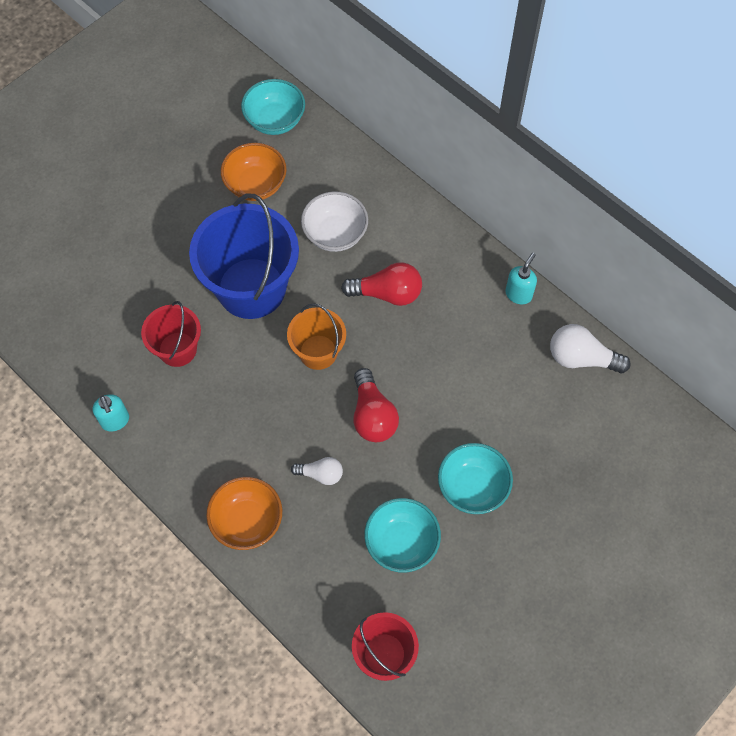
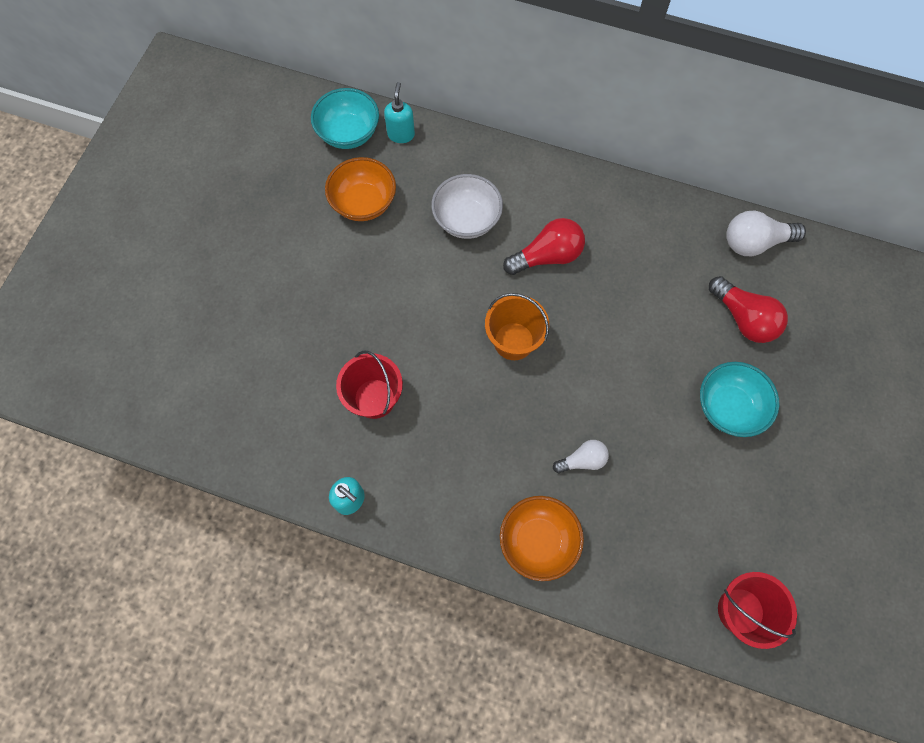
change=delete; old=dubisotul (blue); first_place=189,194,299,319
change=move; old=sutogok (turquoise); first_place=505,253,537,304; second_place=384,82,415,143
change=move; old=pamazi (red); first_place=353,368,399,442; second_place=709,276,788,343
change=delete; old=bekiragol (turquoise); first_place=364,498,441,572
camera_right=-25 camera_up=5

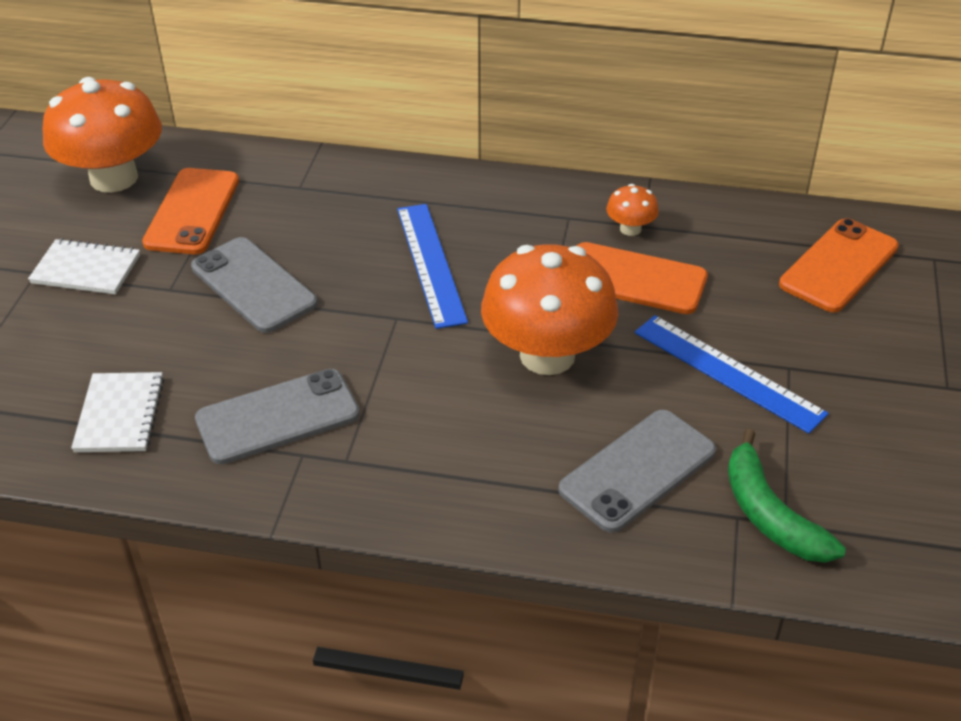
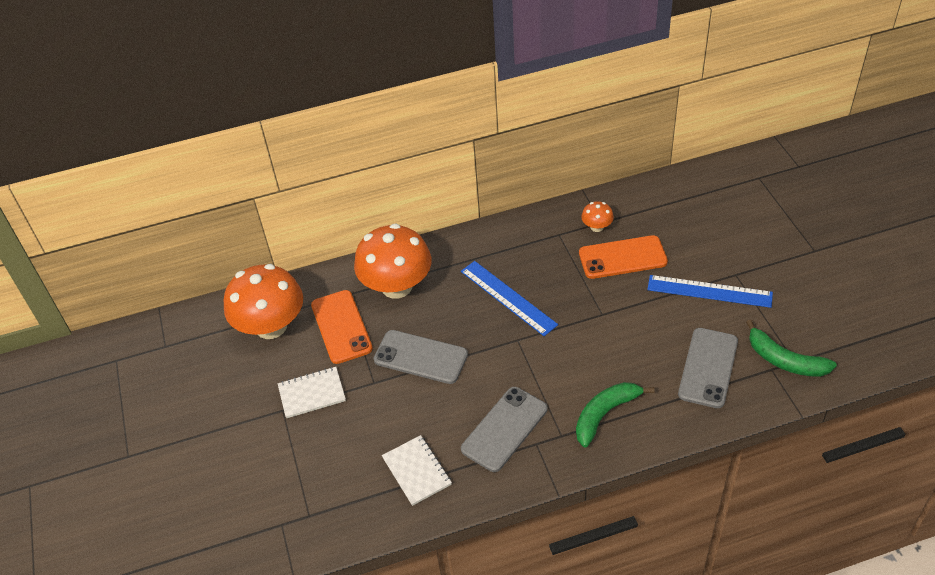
change=delete; old=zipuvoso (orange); first_place=779,218,899,312
change=move; old=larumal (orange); first_place=481,244,619,375; second_place=354,224,431,299
change=insert; new=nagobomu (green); second_place=576,382,655,447
camera_right=-25 camera_up=5

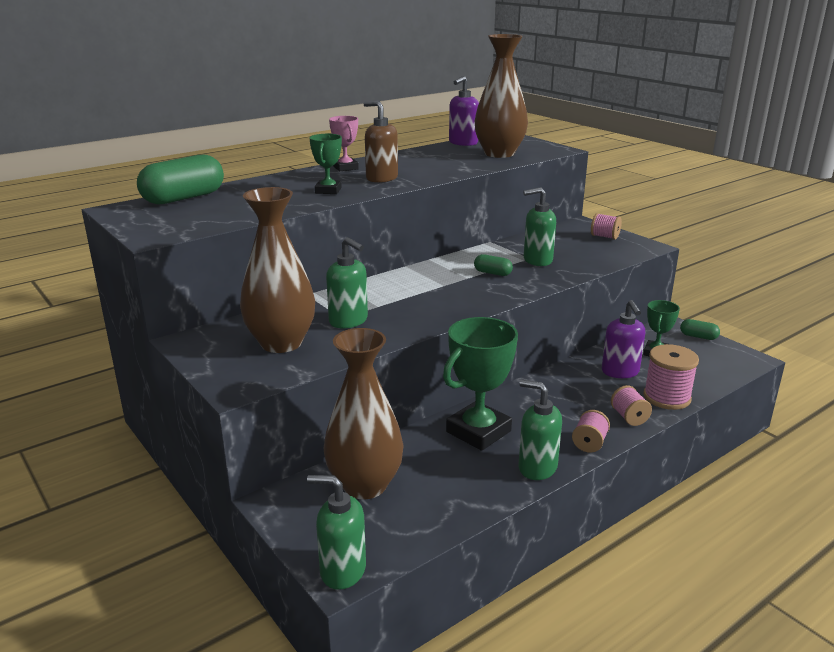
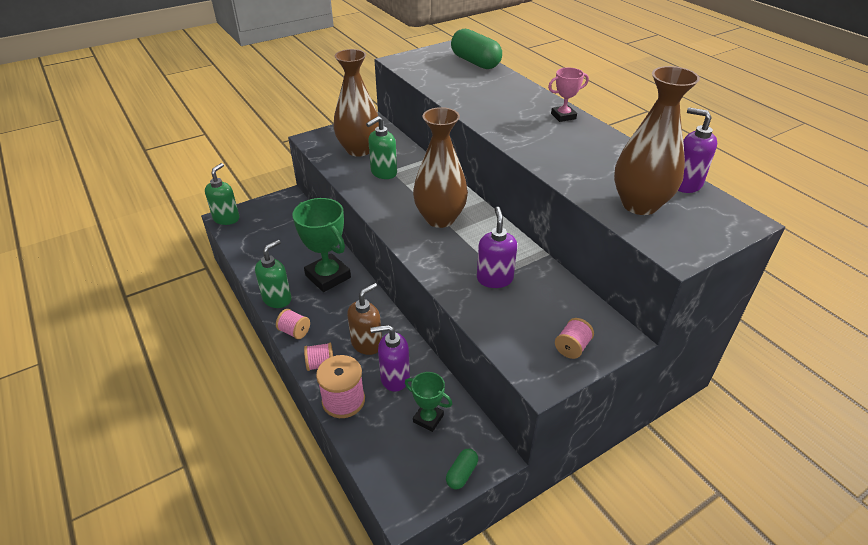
change=move; old=sutogok (brown); first_place=363,100,398,183; second_place=347,283,382,355
change=delete; old=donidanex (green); first_place=310,134,342,194
change=recolor; old=sutogok (green); new=sutogok (purple); first_place=523,187,556,266; second_place=477,207,517,288
change=delete; old=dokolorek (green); first_place=474,254,513,276
change=move; old=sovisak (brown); first_place=324,328,404,499; second_place=413,107,468,228
camera_right=95 camera_up=15

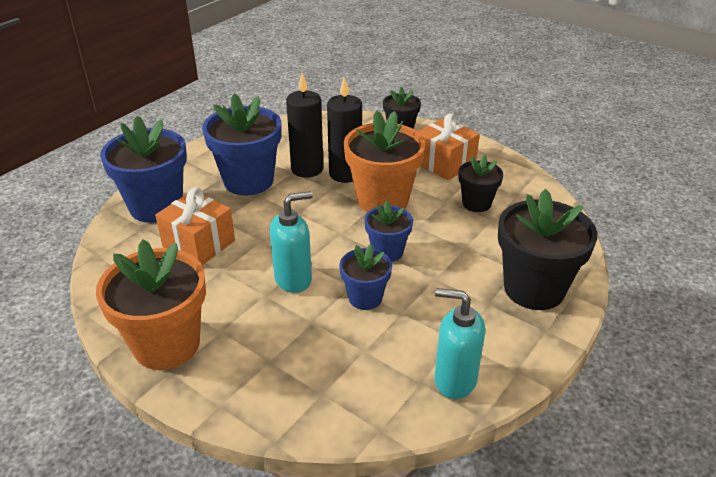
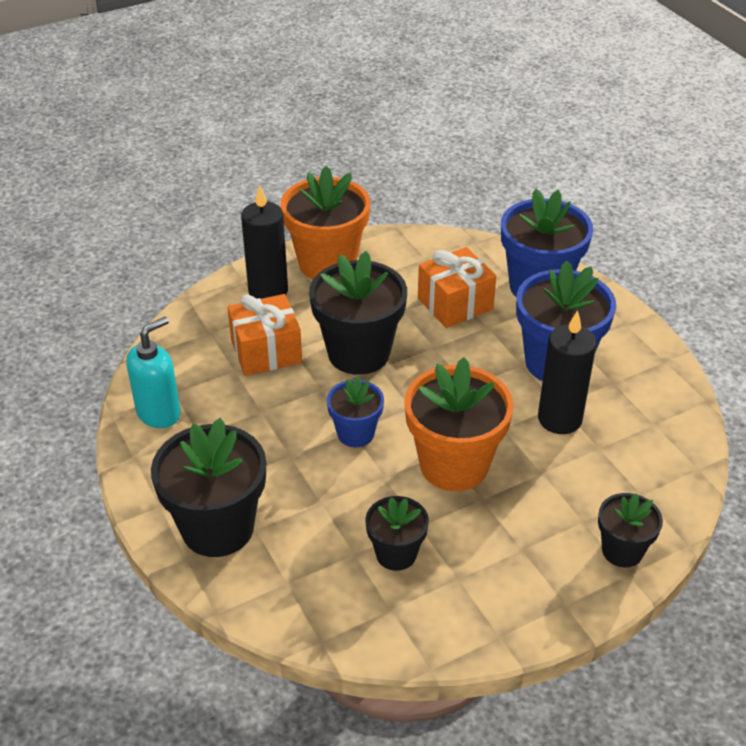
change=move; old=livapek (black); first_place=327,77,362,183; second_place=241,185,288,299
change=move; old=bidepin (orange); first_place=417,113,480,180; second_place=227,294,302,376
change=replace; old=sutogok (turquoise); new=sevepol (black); first_place=270,191,313,293; second_place=309,251,407,375
change=delete; old=sevepol (blue); first_place=340,244,392,310
camera_right=115 camera_up=5

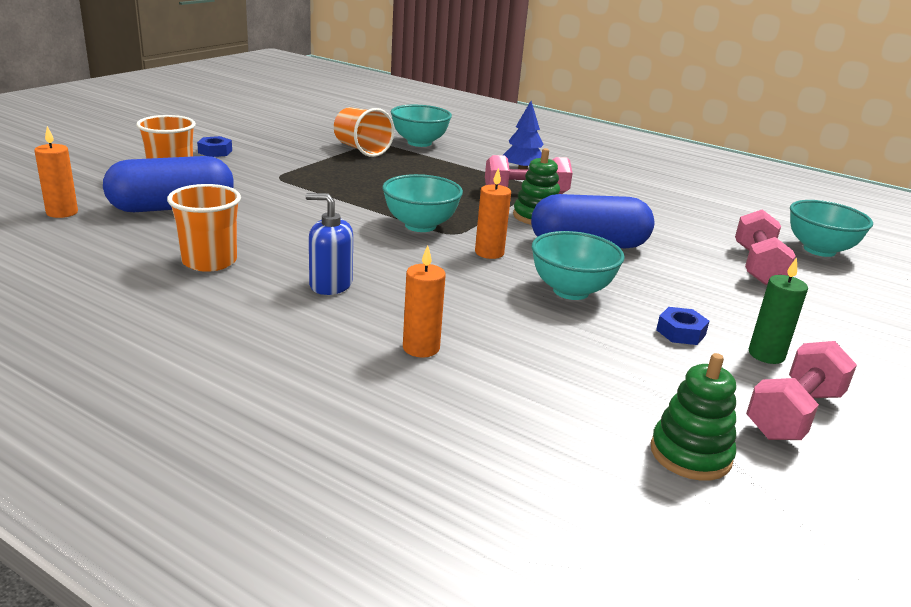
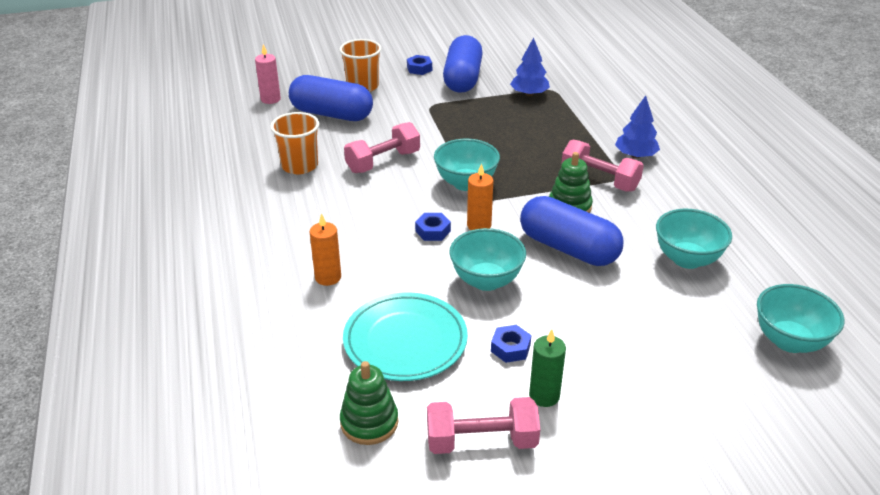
change=move; old=bekiragol (turquoise); first_place=391,105,452,147; second_place=656,209,732,269
change=replace; old=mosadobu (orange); new=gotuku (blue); first_place=334,107,394,157; second_place=510,37,550,96
change=recolor; old=livapek (orange); new=livapek (pink); first_place=34,126,78,218; second_place=255,44,281,104
change=delete; old=sutogok (blue); first_place=305,193,353,295
change=move; old=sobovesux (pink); first_place=735,209,796,285; second_place=344,122,420,173
change=insert; new=dokolorek (blue); second_place=443,35,483,93
change=insert; new=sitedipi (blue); second_place=415,213,451,241
change=insert; new=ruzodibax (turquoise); second_place=343,292,468,381
camera_right=45 camera_up=10

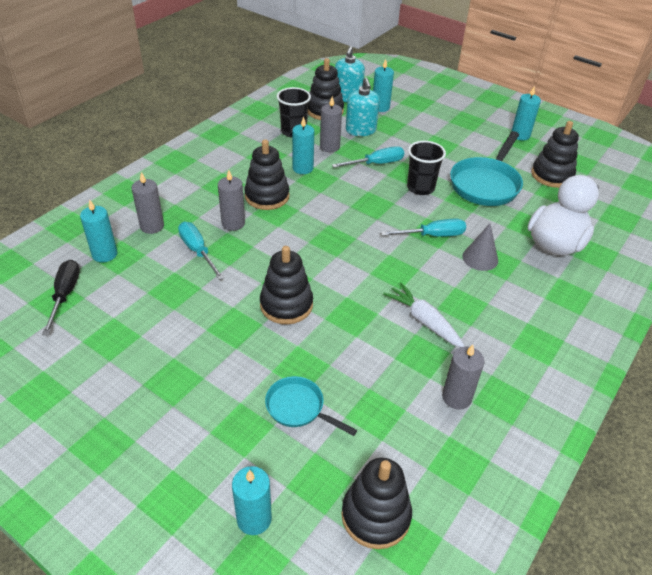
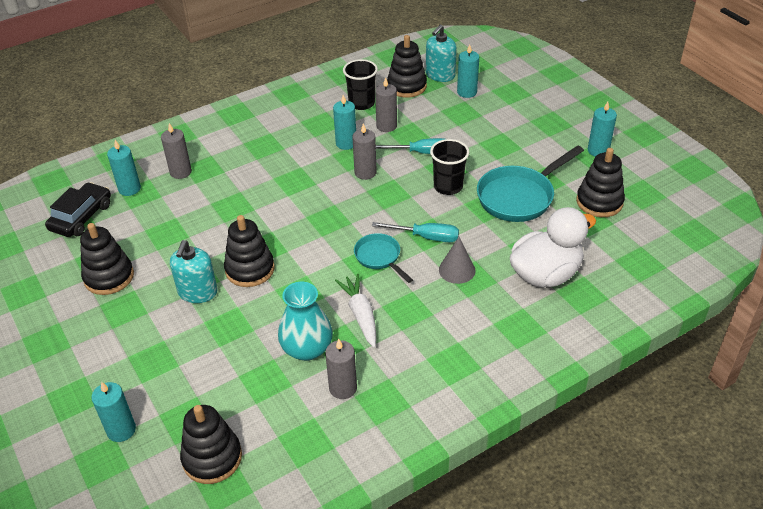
change=move; old=sutogok (turquoise); first_place=346,77,380,136; second_place=170,240,218,303
change=move; old=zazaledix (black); first_place=244,139,290,210; second_place=80,223,134,295
change=move; old=livapek (grey); first_place=218,170,245,231; second_place=352,123,377,180
change=delete; old=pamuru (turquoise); first_place=178,222,224,280
change=replace; old=pamuru (black); new=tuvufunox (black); first_place=42,260,80,335; second_place=45,182,111,237
change=move; old=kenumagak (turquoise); first_place=265,376,357,436; second_place=354,233,413,283
change=insert; new=sovisak (turquoise); second_place=278,282,333,361
camera_right=25 camera_up=0

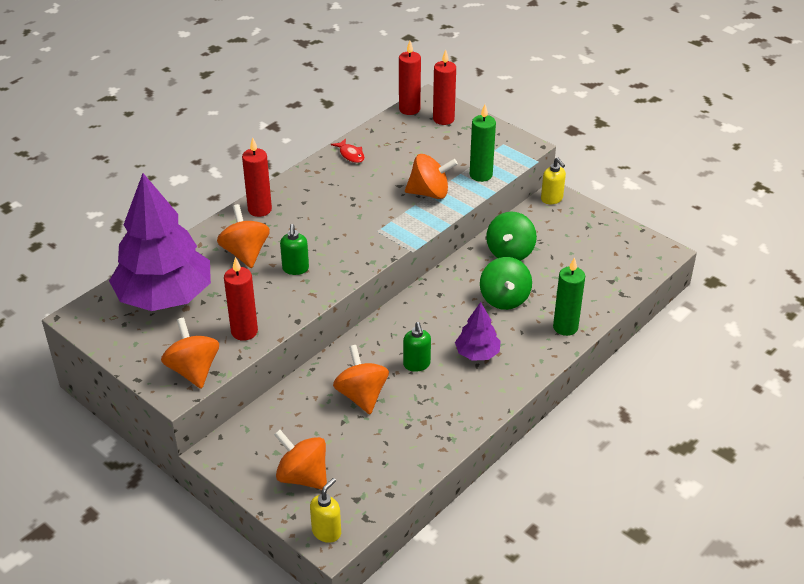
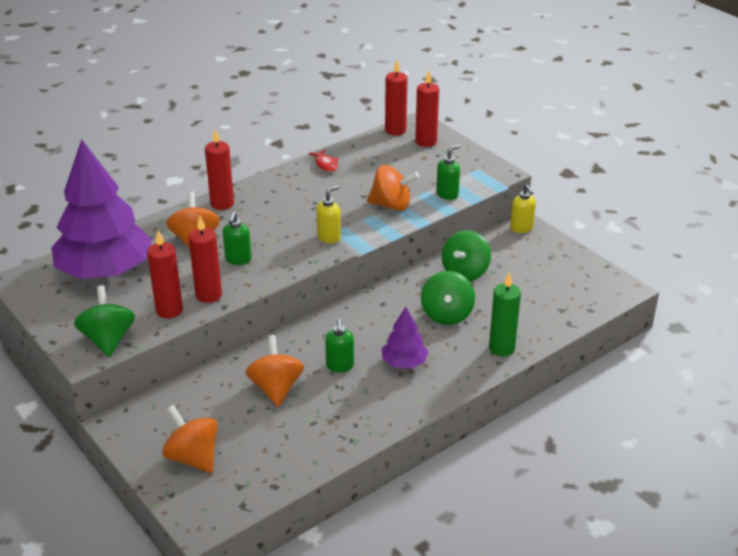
change=replace; old=livapek (green); new=sutogok (green); first_place=470,104,496,182; second_place=436,144,460,200
change=recolor; old=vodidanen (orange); new=vodidanen (green); first_place=161,318,219,389; second_place=74,285,135,357
change=move; old=sutogok (yellow); first_place=310,478,341,543; second_place=316,185,341,243
change=insert; new=livapek (red); second_place=188,216,222,303
camera_right=10 camera_up=-5

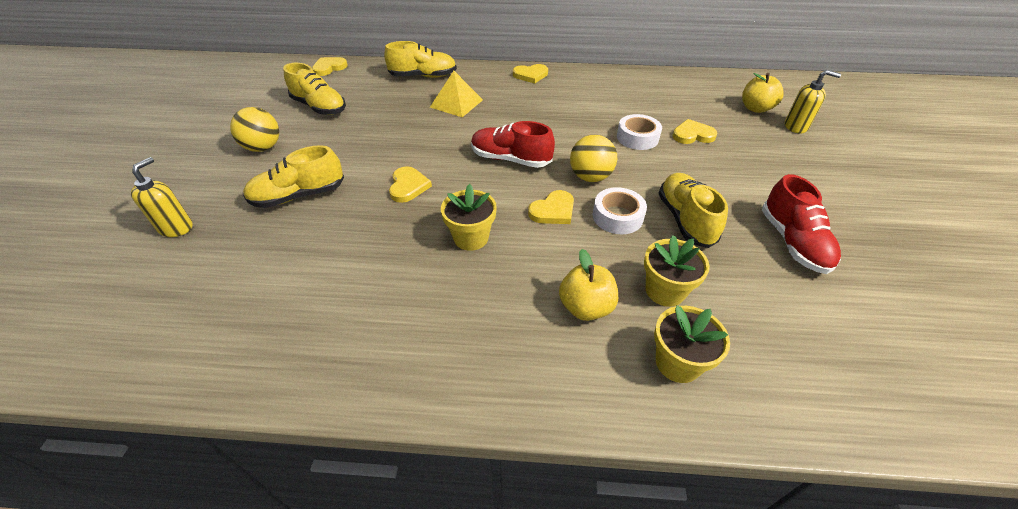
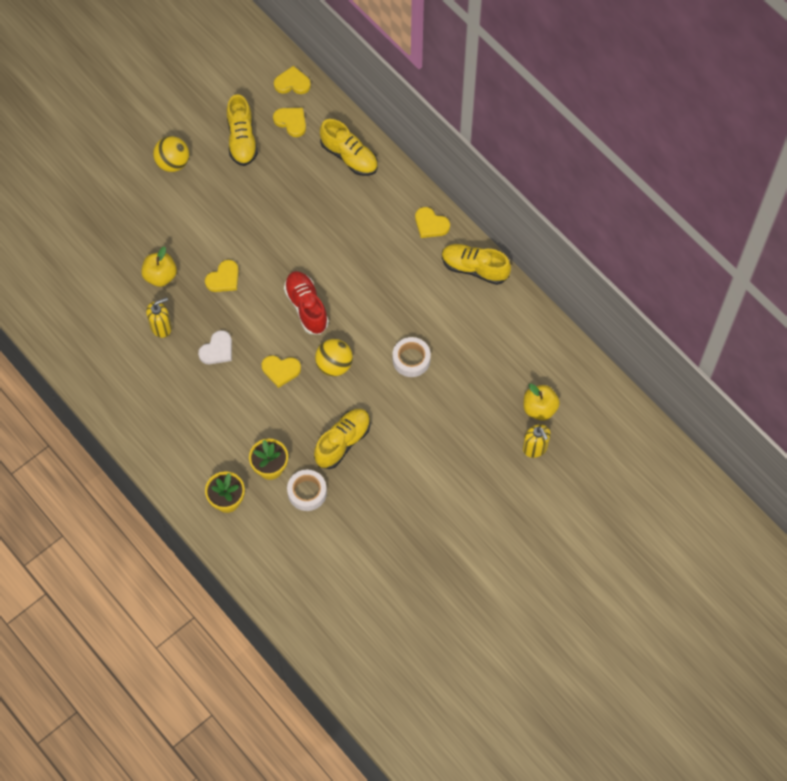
change=delete; old=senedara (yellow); first_place=430,71,483,117
change=move; old=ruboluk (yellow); first_place=672,119,718,144; second_place=273,108,306,137
change=move; old=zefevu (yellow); first_place=243,145,344,208; second_place=442,244,511,285
change=move; old=sutogok (yellow); first_place=131,157,193,237; second_place=146,297,172,338
change=delete; old=zefevu (red); first_place=762,174,841,274
change=replace; old=sevepol (yellow); new=ruboluk (white); first_place=441,184,497,251; second_place=198,330,232,364
change=move; old=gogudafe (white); first_place=593,187,647,234; second_place=287,470,327,511
change=move; old=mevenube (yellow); first_place=559,249,618,321; second_place=141,246,177,287
camera_right=45 camera_up=20

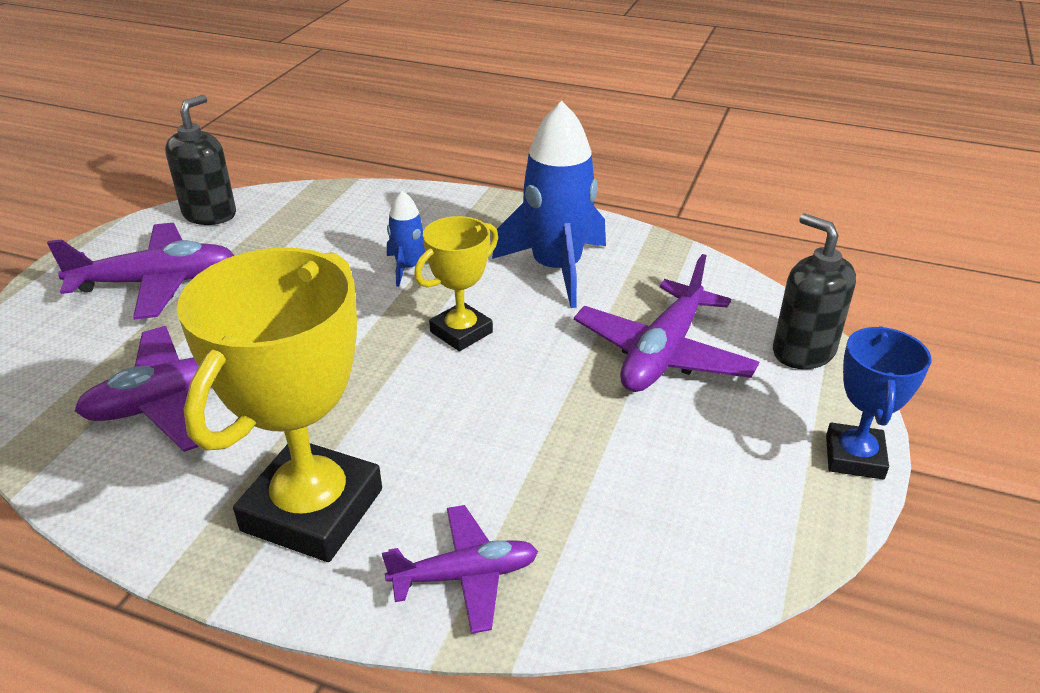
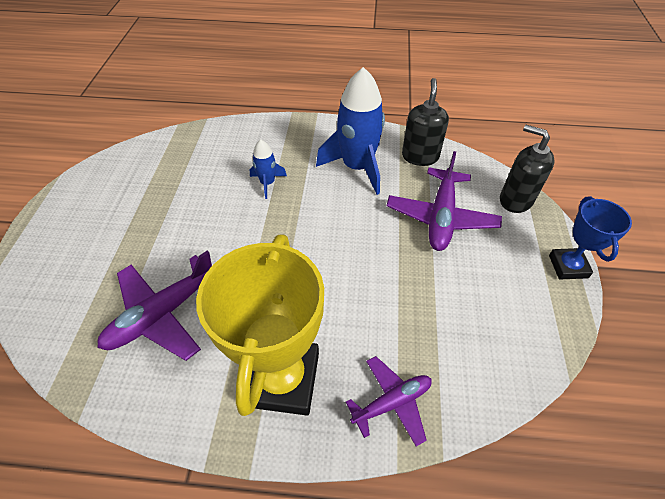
change=move; old=sutogok (black); first_place=165,95,236,225; second_place=402,78,449,166
change=delete; old=donidanex (yellow); first_place=414,216,498,351
change=delete; old=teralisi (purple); first_place=47,223,235,320
camera_right=-15 camera_up=15

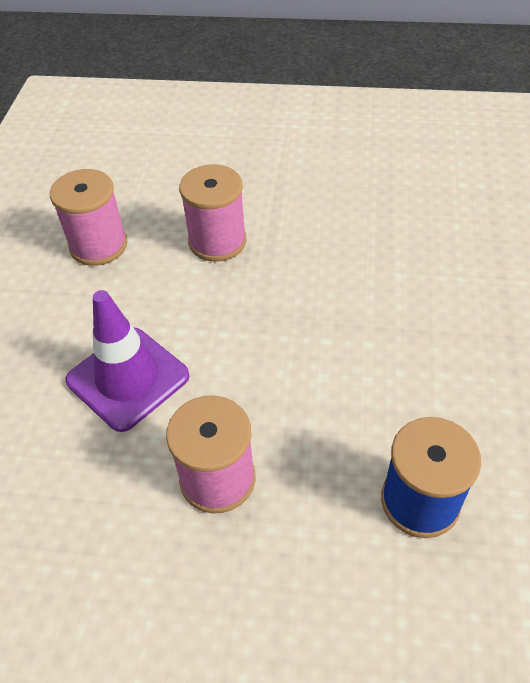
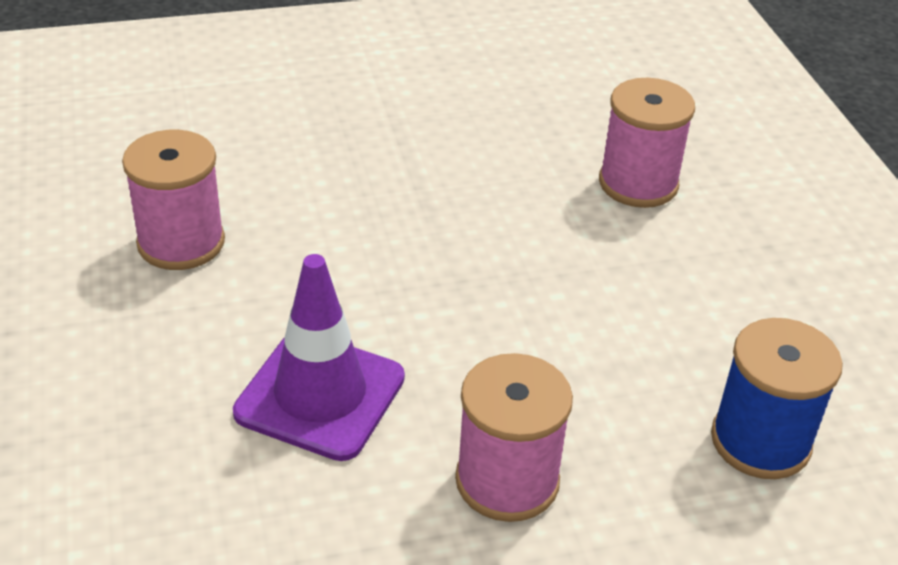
change=move; old=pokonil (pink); first_place=179,164,247,262; second_place=599,78,695,208
camera_right=-25 camera_up=-10

